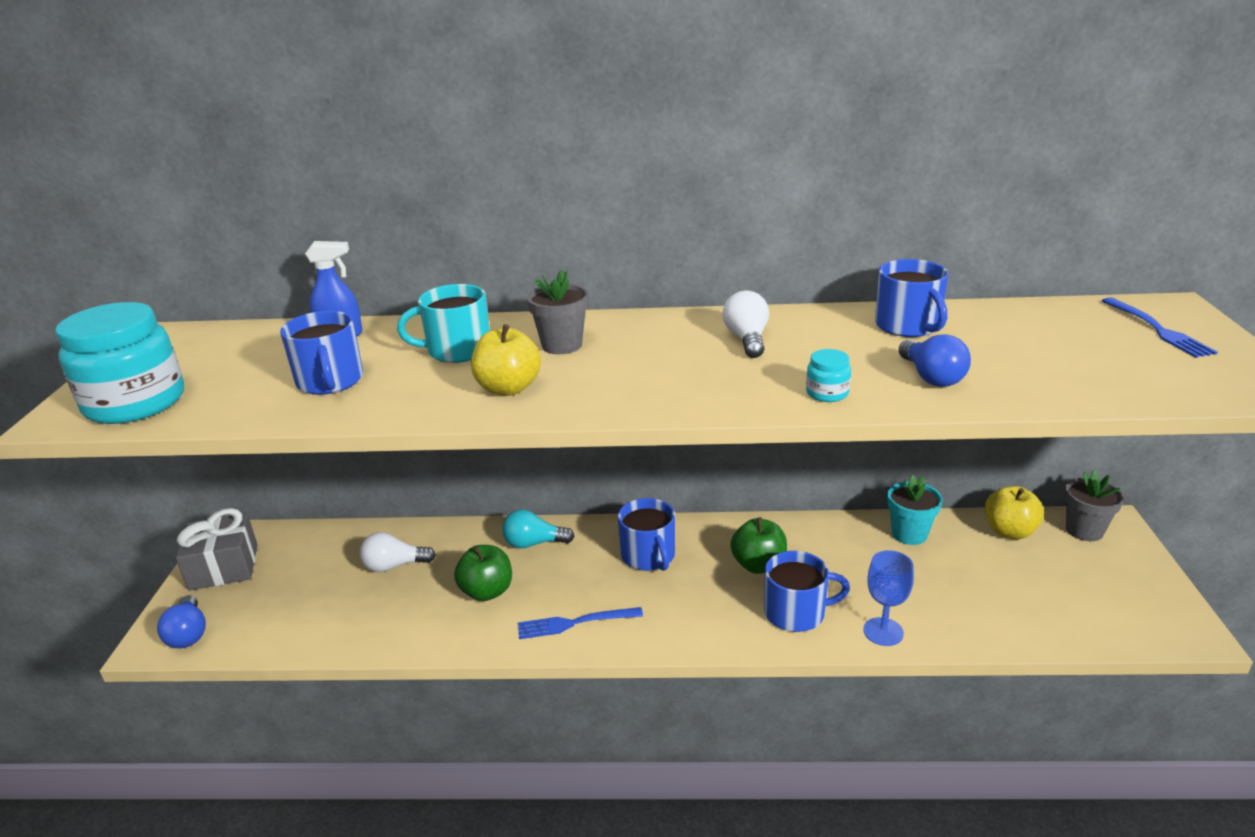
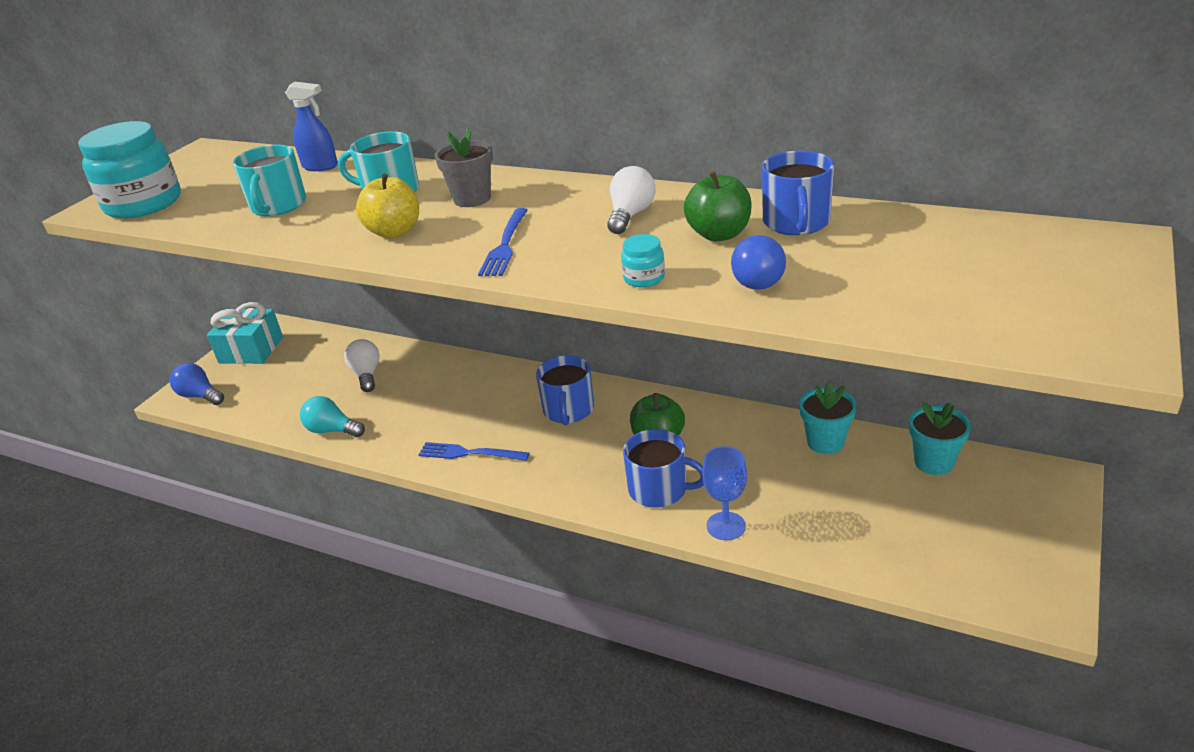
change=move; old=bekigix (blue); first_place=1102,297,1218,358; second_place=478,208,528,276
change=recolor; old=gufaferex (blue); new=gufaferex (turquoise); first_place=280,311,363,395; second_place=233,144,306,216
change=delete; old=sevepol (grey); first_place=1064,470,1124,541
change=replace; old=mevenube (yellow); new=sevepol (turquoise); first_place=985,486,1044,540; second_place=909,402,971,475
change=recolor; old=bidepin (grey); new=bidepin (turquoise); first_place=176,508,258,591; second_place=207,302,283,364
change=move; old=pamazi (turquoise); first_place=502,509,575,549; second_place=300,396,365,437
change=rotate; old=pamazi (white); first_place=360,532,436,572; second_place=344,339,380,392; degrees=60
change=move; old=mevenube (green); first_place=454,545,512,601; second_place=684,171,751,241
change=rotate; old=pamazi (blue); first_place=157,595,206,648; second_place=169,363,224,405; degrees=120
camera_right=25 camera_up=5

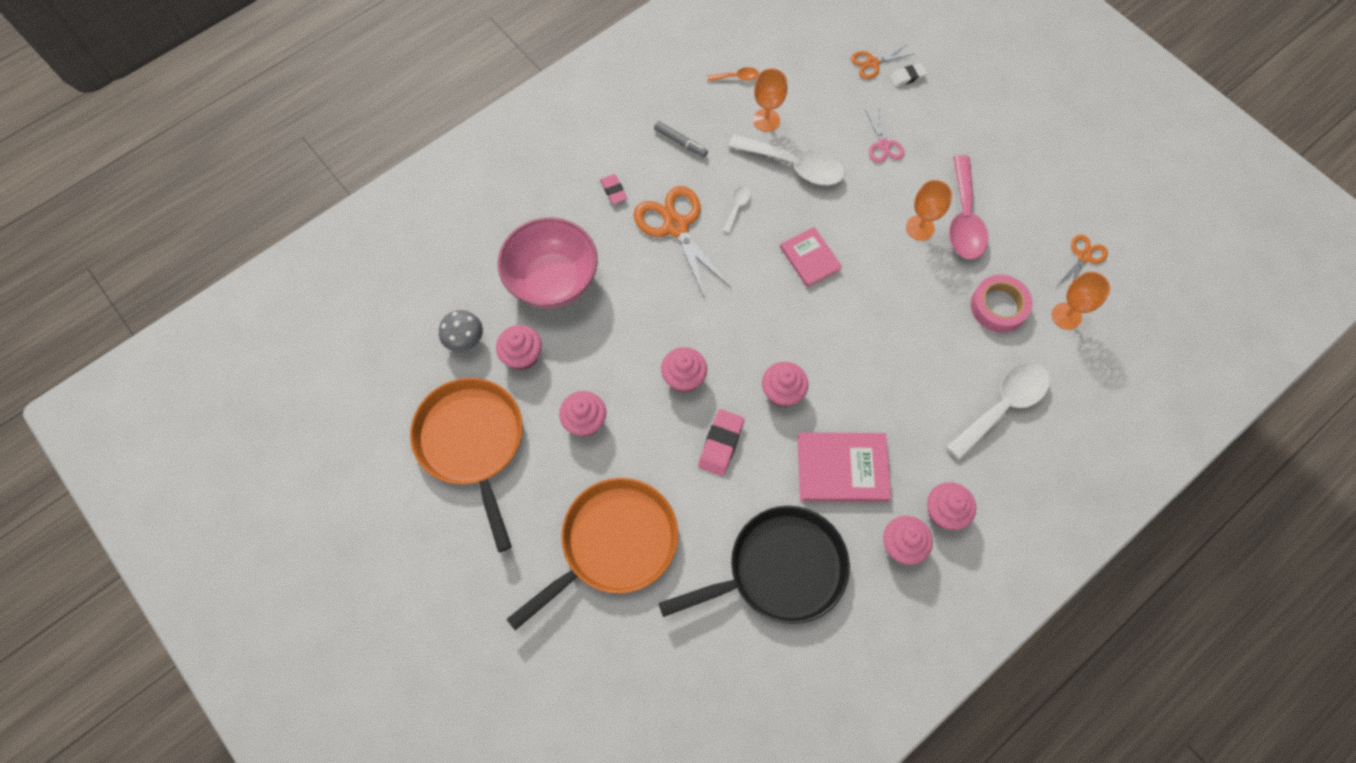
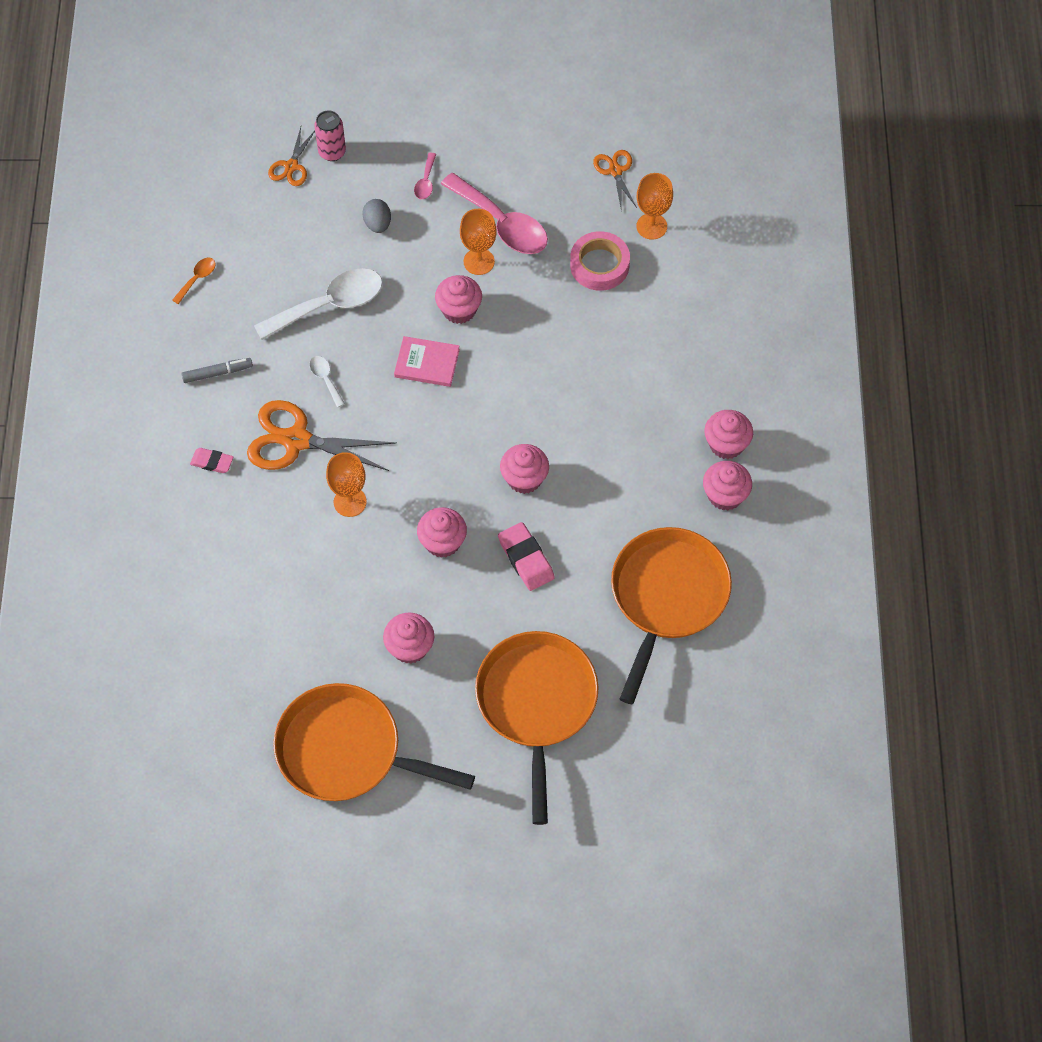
change=replace; old=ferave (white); new=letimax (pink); first_place=890,63,928,87; second_place=315,110,346,161
change=move; old=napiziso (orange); first_place=753,69,787,132; second_place=326,452,367,517
change=replace; old=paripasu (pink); new=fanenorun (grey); first_place=865,107,904,163; second_place=362,199,391,233
change=delete; old=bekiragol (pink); first_place=498,217,598,309
change=delete; old=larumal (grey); first_place=439,310,483,352
change=move; old=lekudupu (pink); first_place=496,325,542,371; second_place=435,275,482,324
change=delete; old=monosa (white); first_place=946,362,1050,460
change=delete; old=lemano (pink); first_place=797,433,891,502
change=recolor; old=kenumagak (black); new=kenumagak (orange); first_place=659,505,850,624; second_place=611,527,732,704
change=insert; new=monosa (pink); second_place=414,153,436,199
camera_right=-50 camera_up=-5

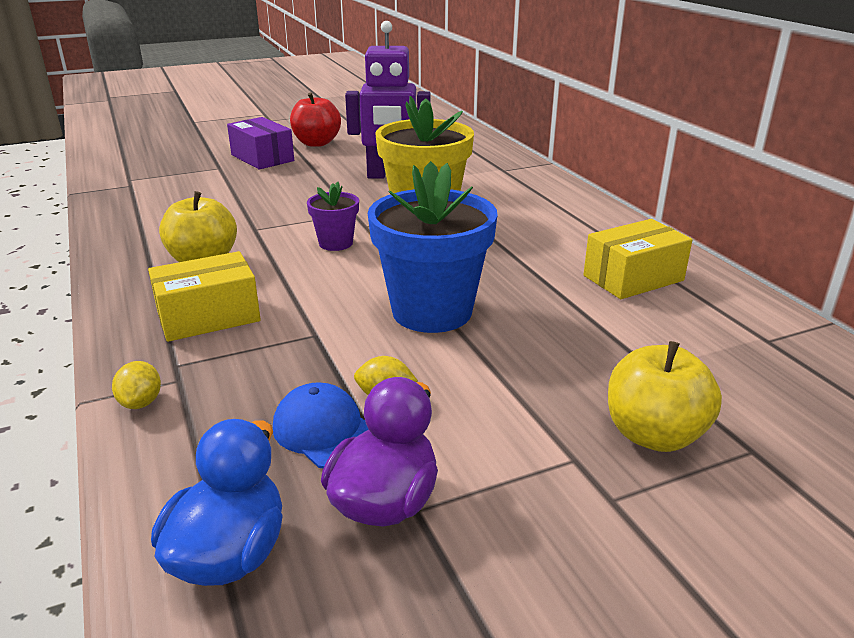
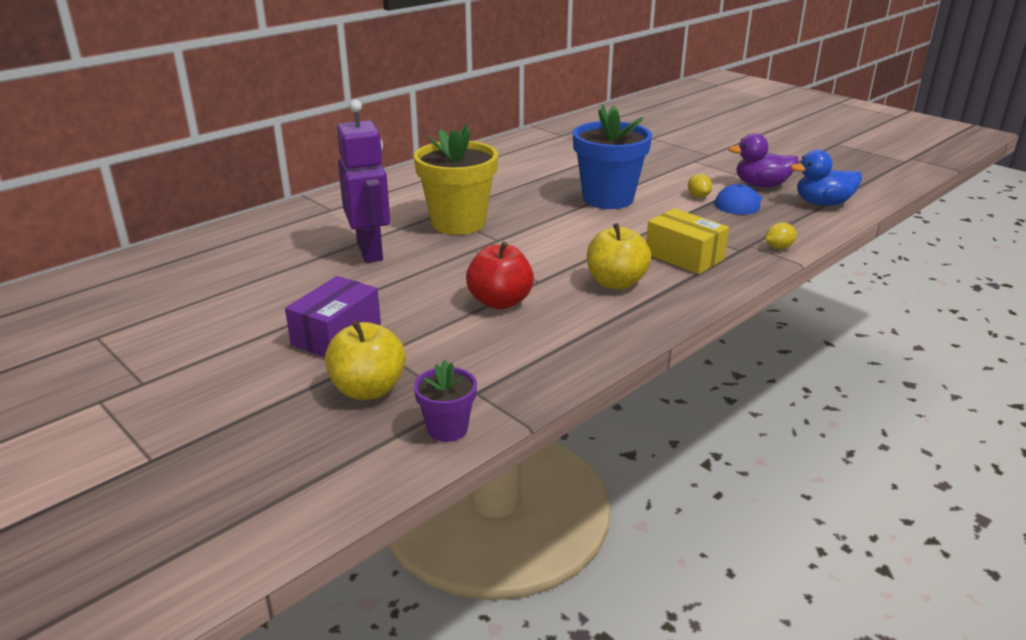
change=move; old=mevenube (red); first_place=290,92,341,147; second_place=466,242,534,309
change=move; old=sevepol (purple); first_place=307,182,359,251; second_place=414,360,477,442
change=delete; old=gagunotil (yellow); first_place=583,219,693,299
change=move; old=mevenube (yellow); first_place=608,341,722,452; second_place=325,321,406,400
camera_right=-110 camera_up=0

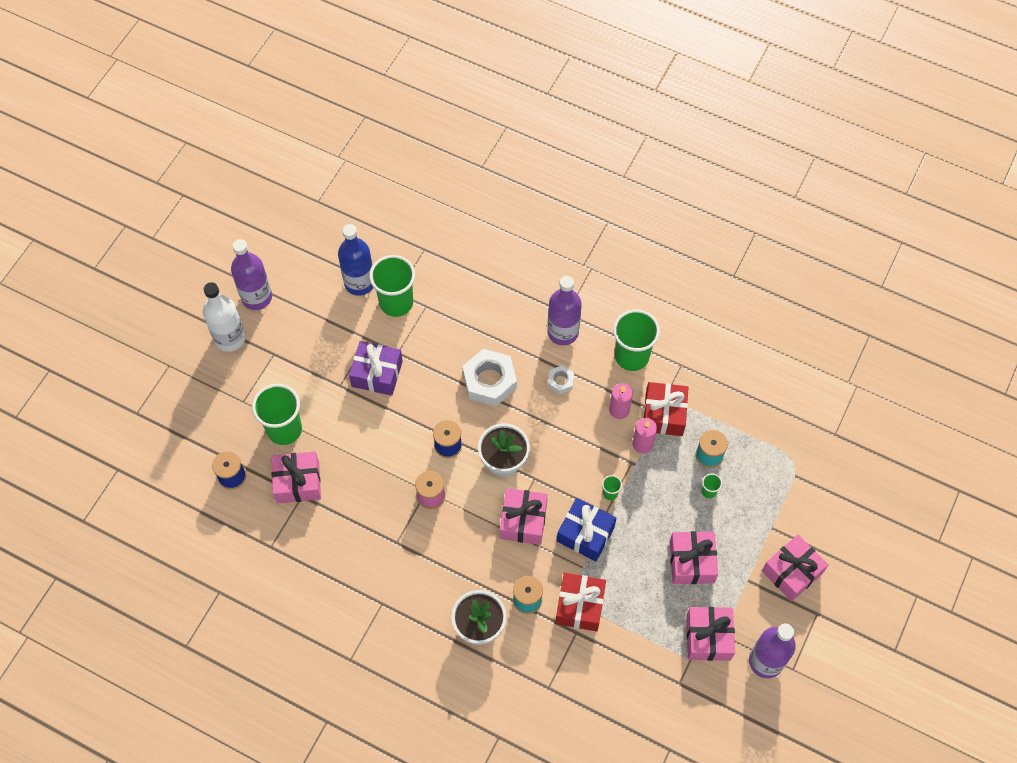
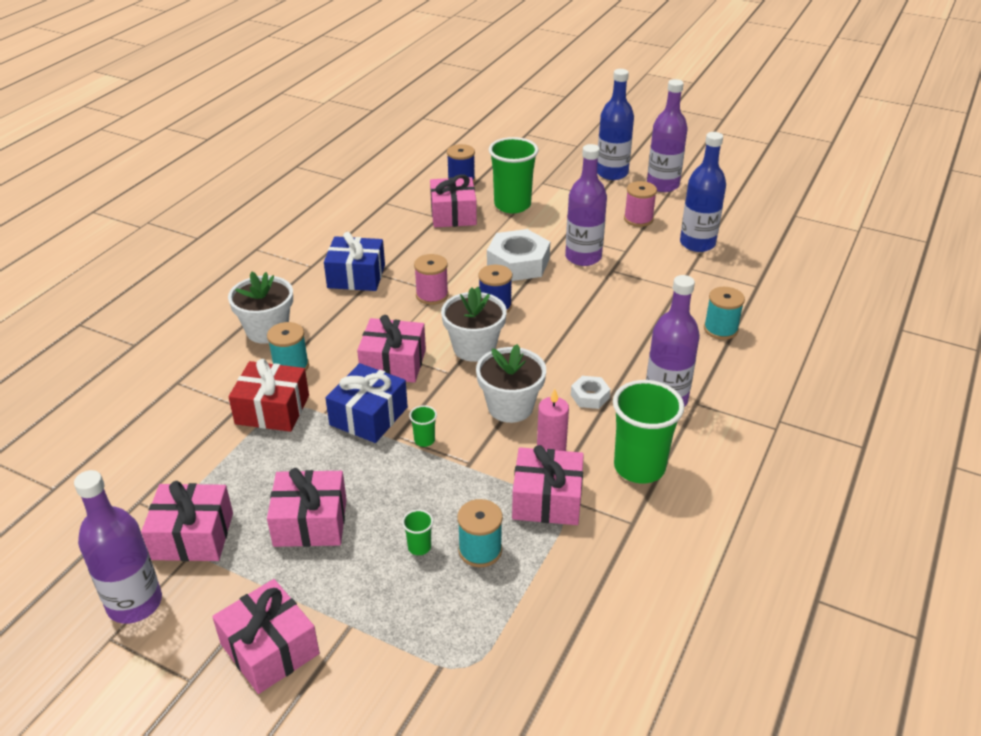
change=delete; old=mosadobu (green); first_place=369,255,415,317
change=recolor; old=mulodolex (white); new=mulodolex (blue); first_place=203,282,246,352; second_place=597,69,634,180
change=replace; old=bidepin (purple); new=mulodolex (purple); first_place=349,341,403,396; second_place=565,144,607,266
change=move; old=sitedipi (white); first_place=462,349,517,406; second_place=487,229,550,281
change=recolor; old=bidepin (red); new=bidepin (pink); first_place=644,382,689,436; second_place=512,445,584,525
change=delete; old=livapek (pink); first_place=633,418,657,453
change=insert; new=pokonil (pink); second_place=624,181,657,227
change=insert; new=bidepin (blue); second_place=324,232,385,291
change=insert; new=pokonil (turquoise); second_place=704,287,745,340
change=insert; new=sevepol (white); second_place=476,344,546,423
camera_right=90 camera_up=-25

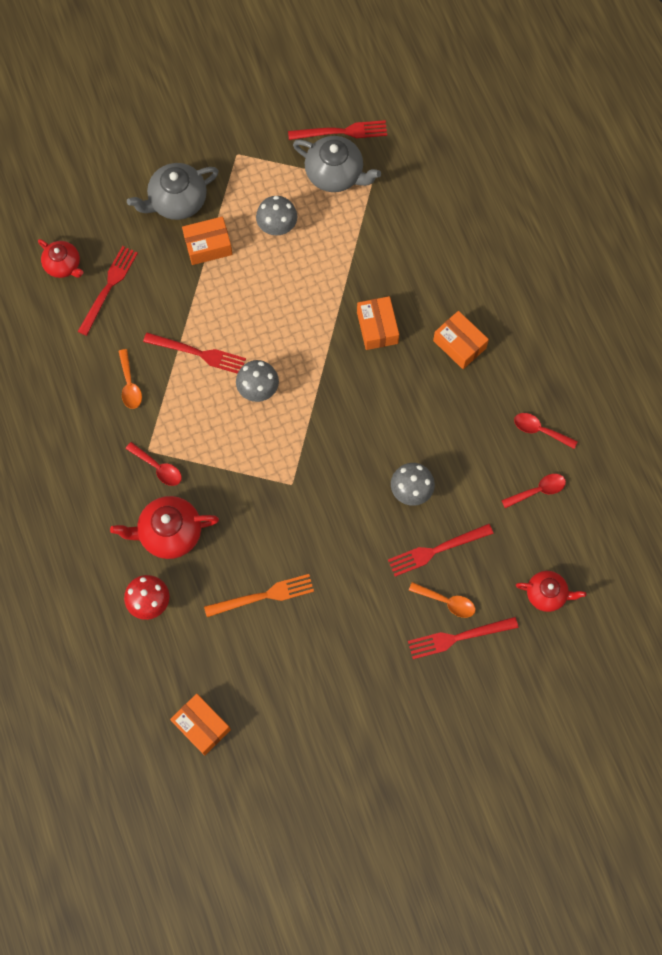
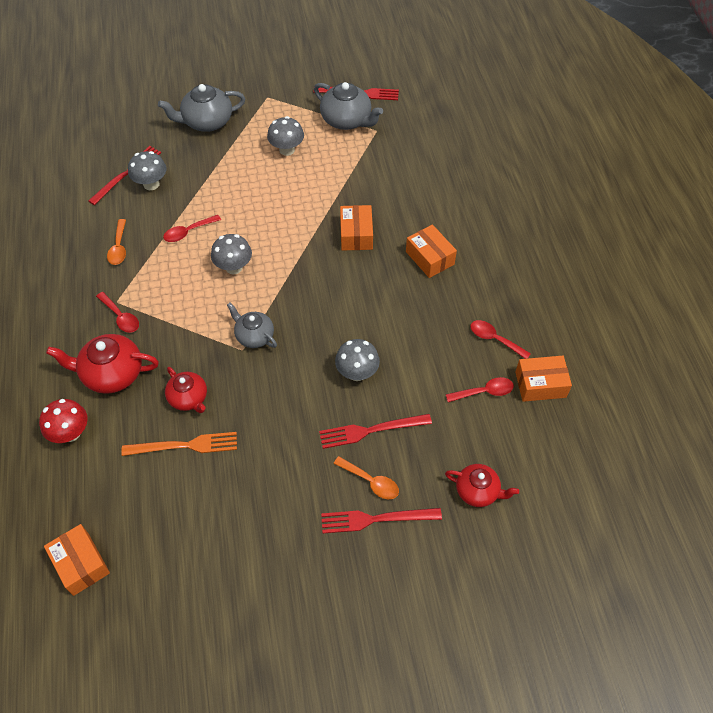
change=move; old=gagunotil (orange); first_place=182,216,232,265; second_place=515,356,572,402
change=move; old=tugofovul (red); first_place=38,239,84,278; second_place=165,367,207,413
change=replace; old=bekigix (red); new=monosa (red); first_place=143,333,246,374; second_place=163,215,221,242
change=insert; new=larumal (grey); second_place=128,151,166,190
change=insert; new=tugofovul (grey); second_place=227,303,277,348
camera_right=10 camera_up=-15

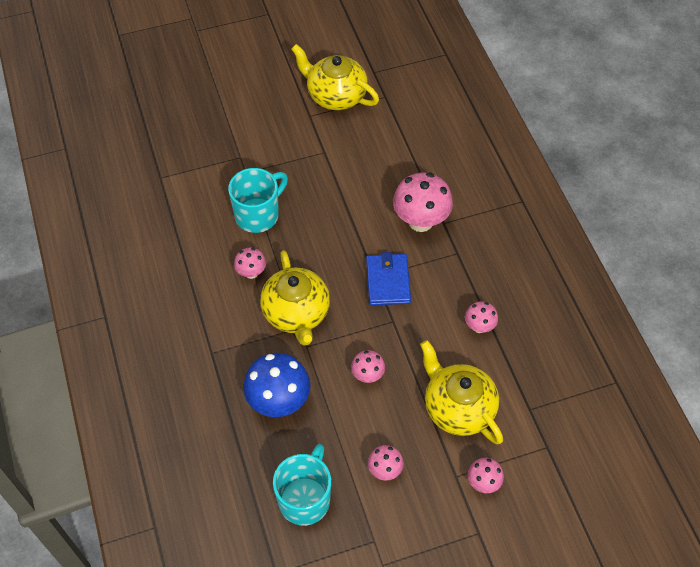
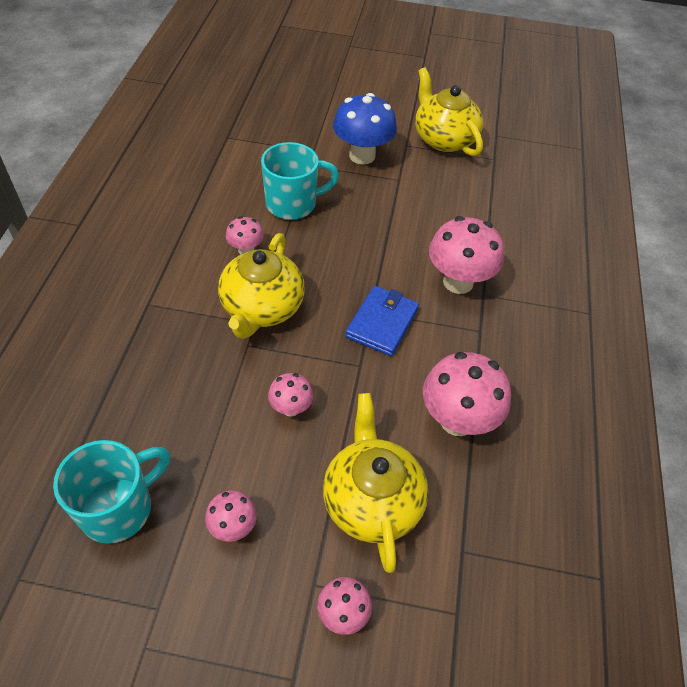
change=resize; old=larumal (pink); first_place=465,301,498,333; second_place=423,352,511,436; factor=1.9
change=move; old=larumal (blue); first_place=243,353,311,417; second_place=333,93,397,165
camera_right=25 camera_up=-5

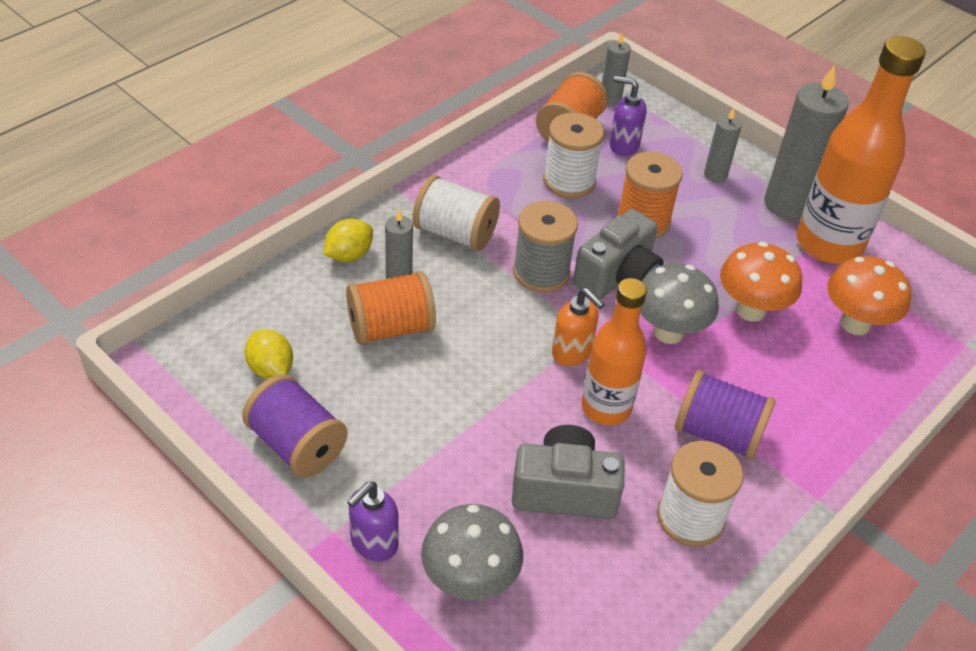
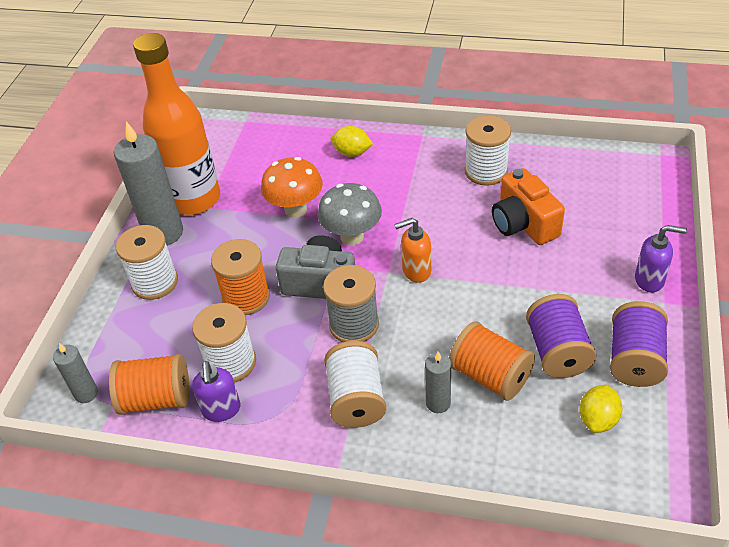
change=move; old=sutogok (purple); first_place=609,76,647,156; second_place=192,361,241,422
change=replace; old=livapek (grey); new=pokonil (white); first_place=704,108,742,182; second_place=116,225,178,300
change=move; old=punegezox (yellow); first_place=323,219,373,262; second_place=330,126,373,157
change=delete; old=larumal (orange); first_place=827,256,911,335
change=delete; old=mulodolex (orange); first_place=581,278,647,425
change=rotate; old=sutogok (orange); first_place=552,288,604,366; second_place=394,218,431,283; degrees=-120
change=move; old=pokonil (purple); first_place=675,370,776,460; second_place=526,294,596,378
change=recolor; old=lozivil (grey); new=lozivil (orange); first_place=512,425,624,519; second_place=492,168,565,245
change=delete; old=larumal (grey); first_place=421,504,523,600
camera_right=-115 camera_up=0

